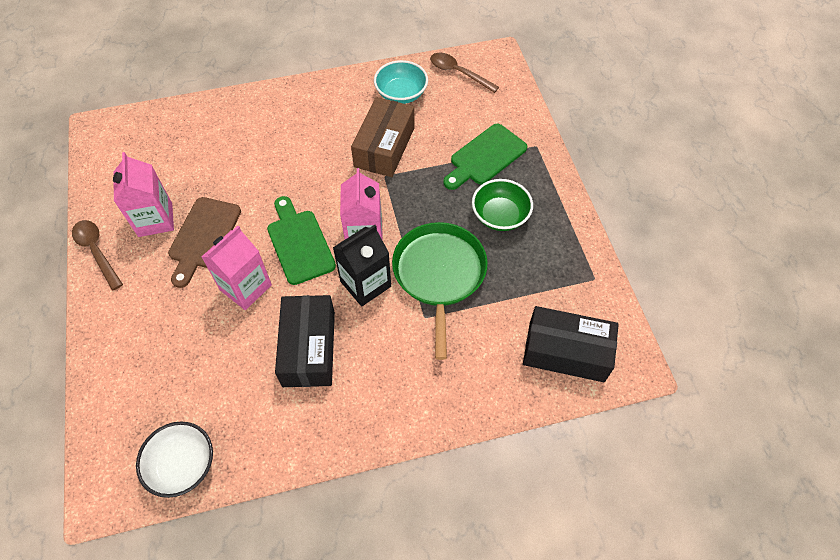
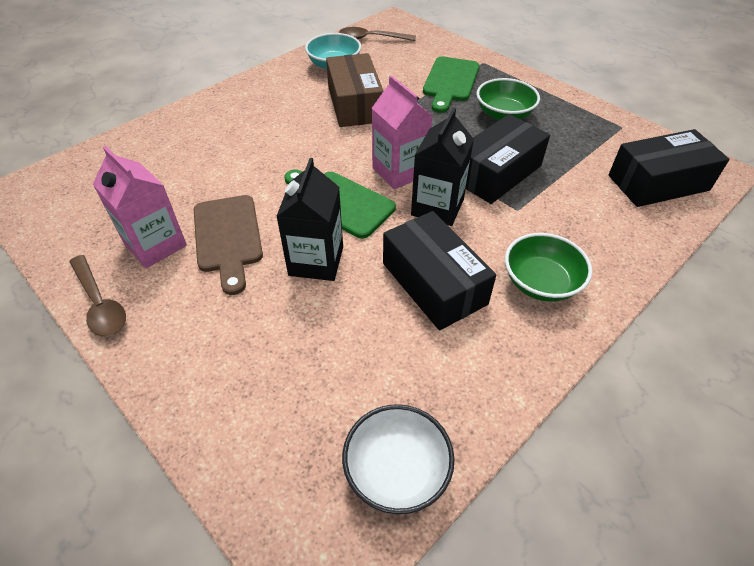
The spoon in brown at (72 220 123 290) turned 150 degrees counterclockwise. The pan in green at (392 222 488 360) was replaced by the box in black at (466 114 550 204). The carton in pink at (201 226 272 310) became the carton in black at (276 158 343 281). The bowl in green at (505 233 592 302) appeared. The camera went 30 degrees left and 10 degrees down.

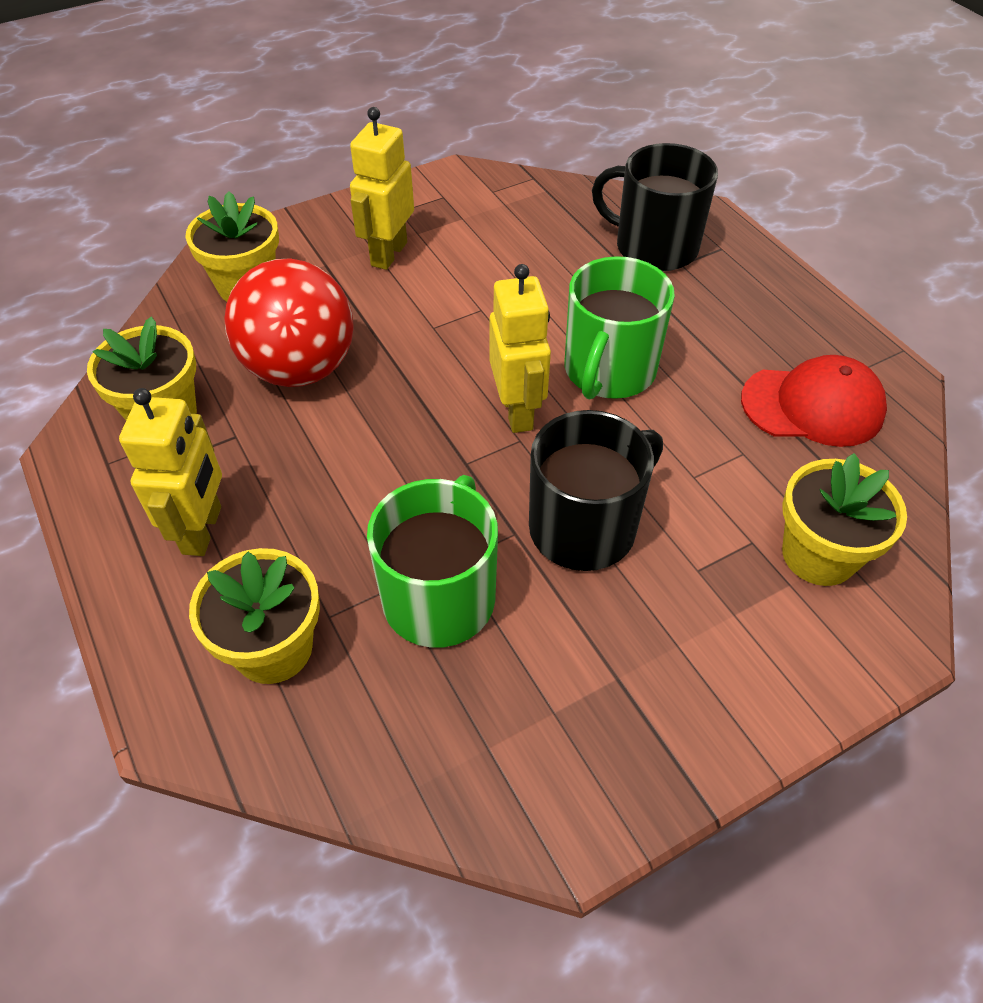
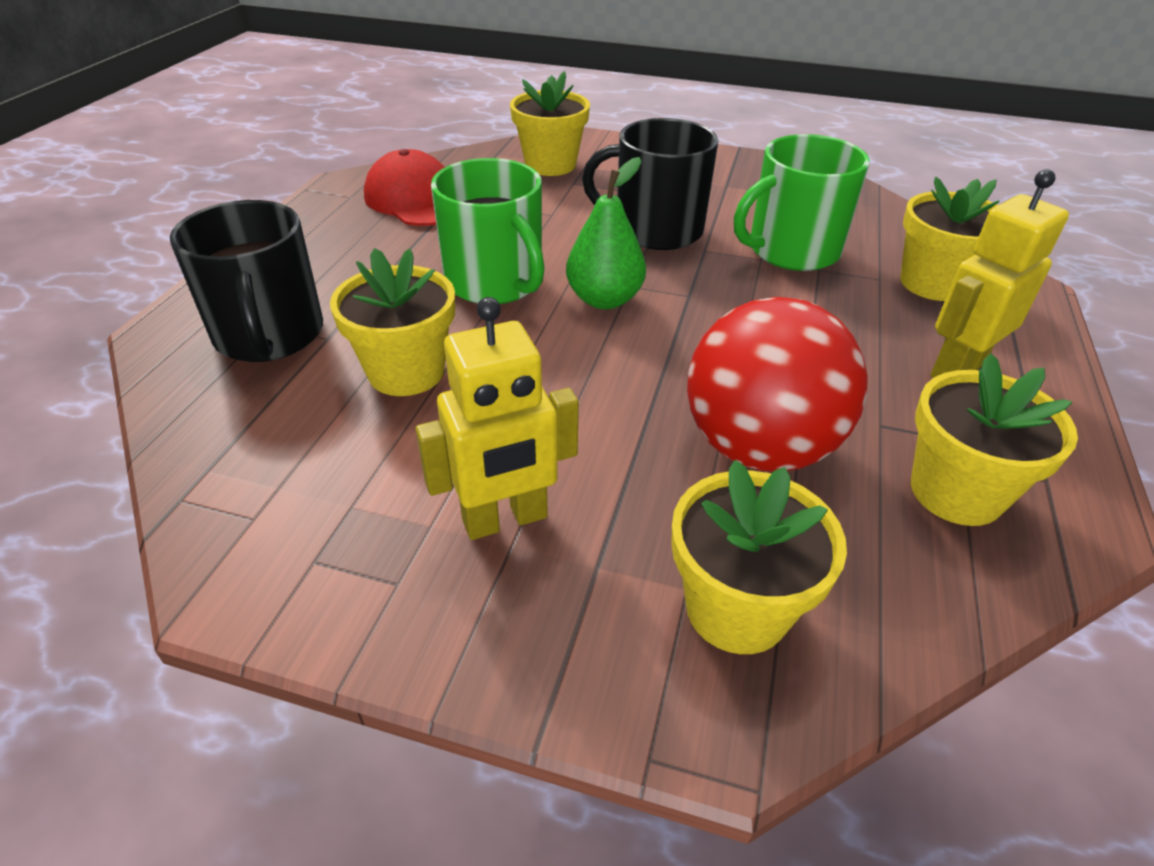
The mug in green at (564 256 675 399) turned 75 degrees clockwise. The robot in yellow at (490 264 551 433) was replaced by the pear in green at (566 157 646 309). The flower pot in yellow at (330 248 455 396) appeared. The camera went 135 degrees left and 10 degrees down.

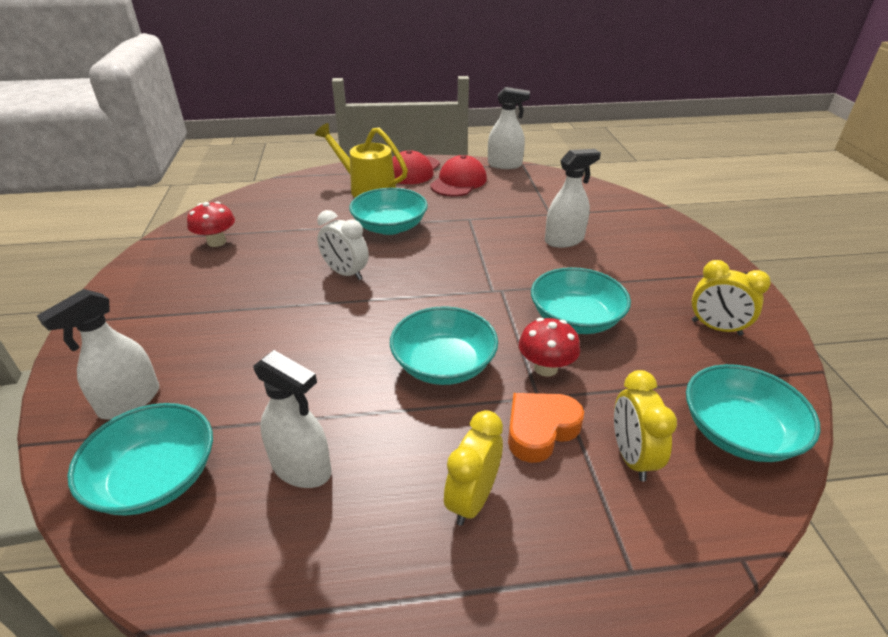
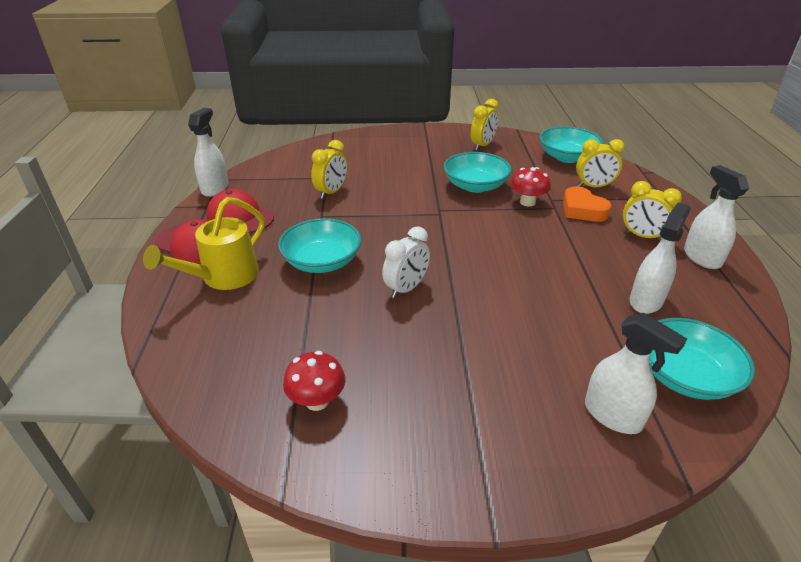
The spray bottle in white moved from (545 149 601 248) to (684 165 749 269). The bowl in turquoise at (390 306 498 385) disappeared. The clock in yellow at (311 140 348 199) appeared. The camera went 85 degrees left and 0 degrees up.

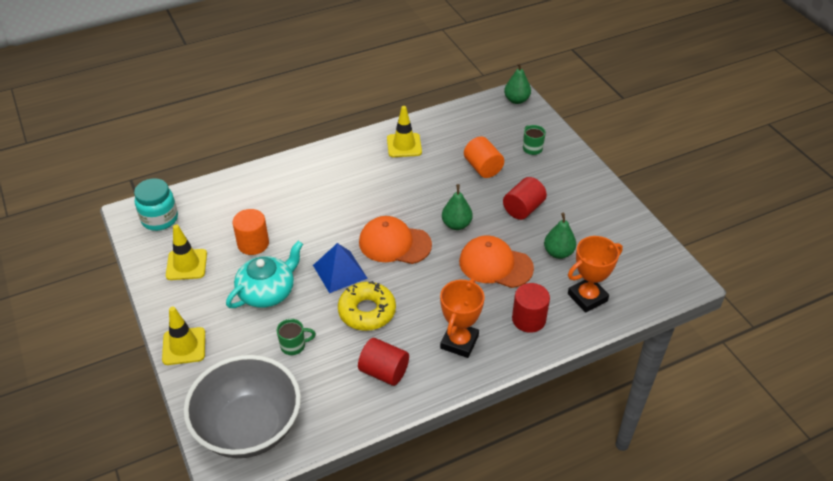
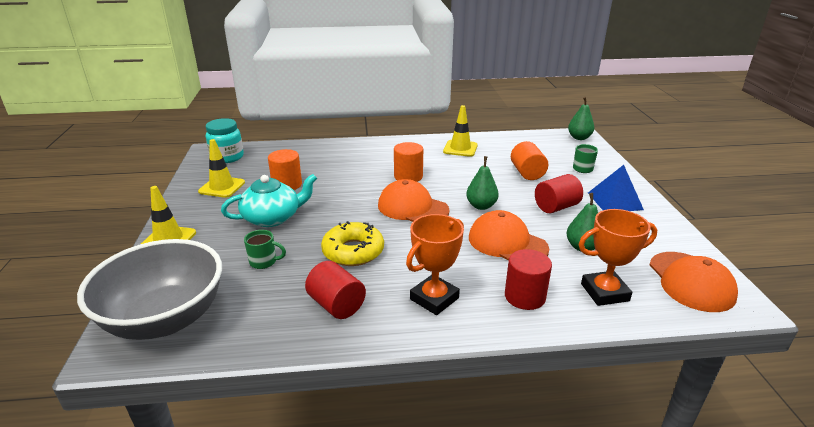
The pyramid in blue moved from (313 243 368 293) to (588 165 644 211). The cylinder in orange at (394 142 423 182) appeared. The cap in orange at (650 252 738 312) appeared. The camera went 20 degrees right and 15 degrees down.

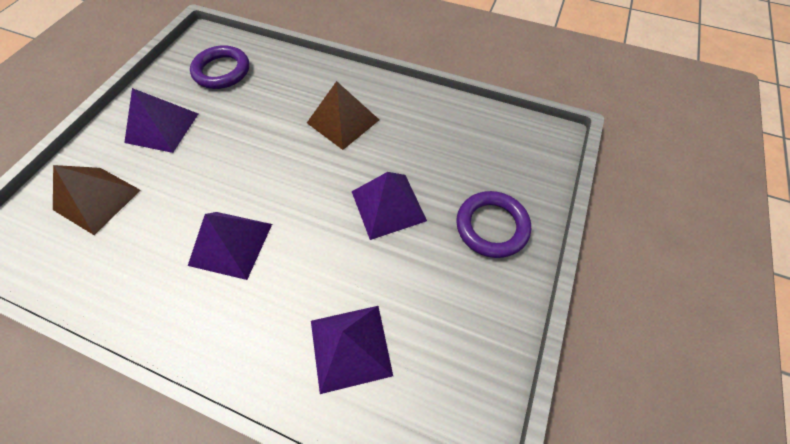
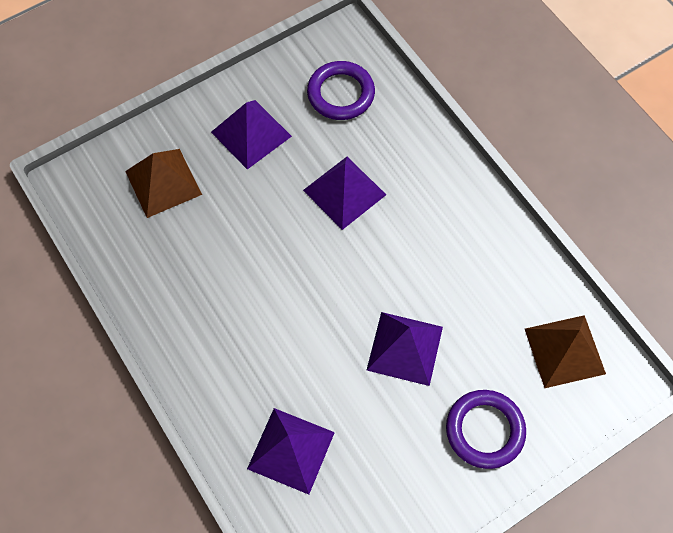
The pyramid in brown moved from (307 81 379 150) to (525 315 606 388). The pyramid in purple moved from (188 212 272 280) to (303 157 386 230). The camera went 35 degrees right and 5 degrees up.

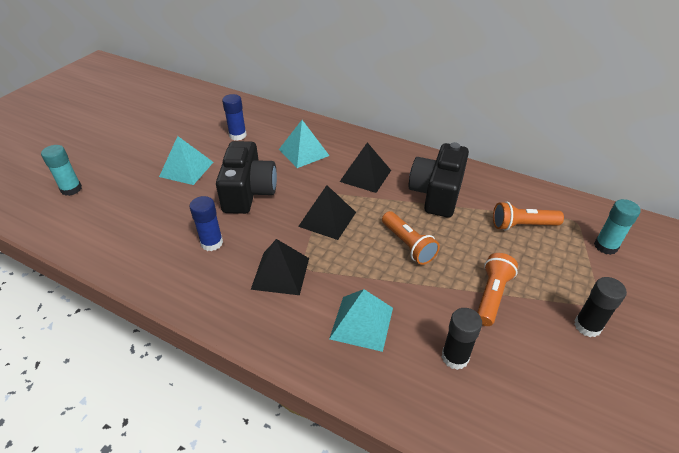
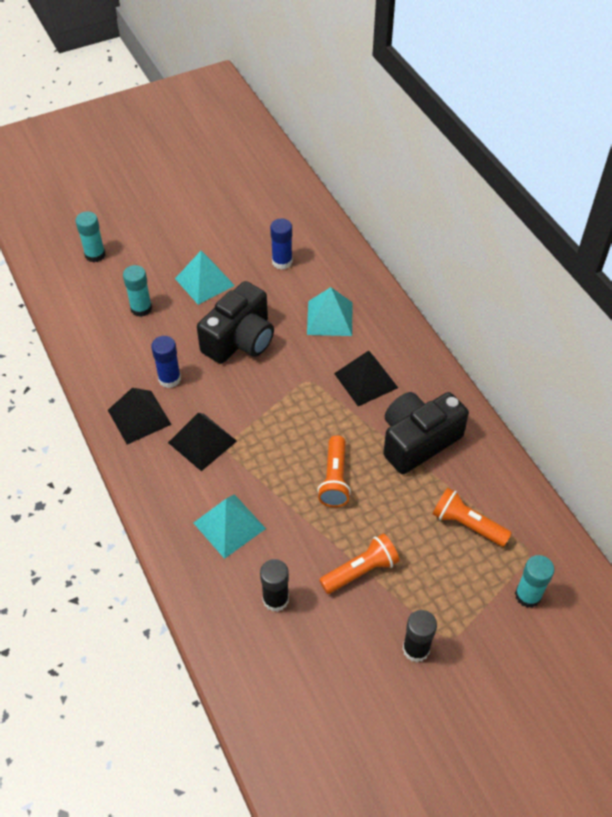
The pyramid in black moved from (298 185 356 240) to (108 388 172 445). The glue stick in turquoise at (123 265 152 317) appeared. The camera went 35 degrees right and 10 degrees up.

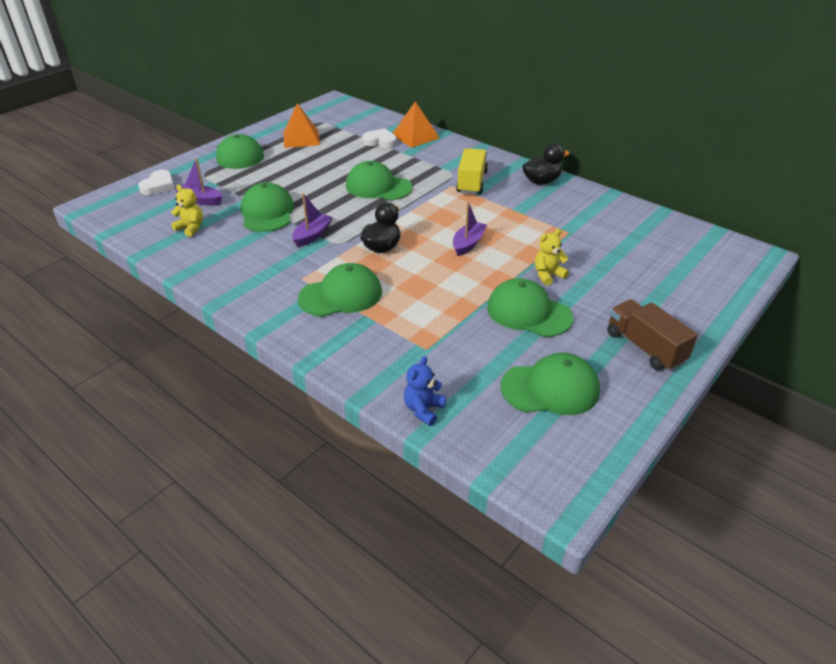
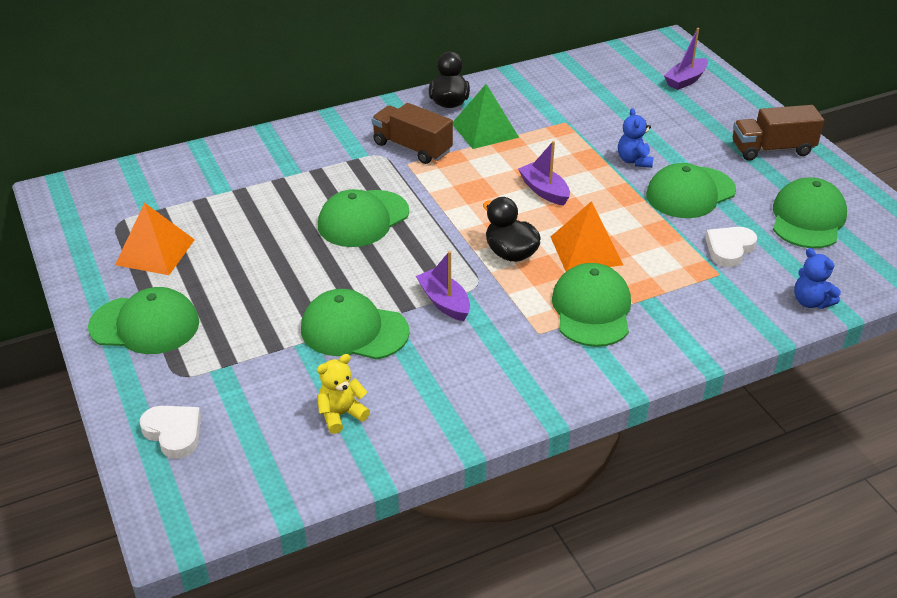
The pyramid in orange moved from (393 101 439 148) to (551 201 623 271). The heart in white moved from (362 128 397 148) to (705 227 757 267). The truck in yellow at (456 148 488 194) became the truck in brown at (372 103 453 164). The boat in purple moved from (176 158 222 206) to (664 28 708 90). The teddy bear in yellow at (535 229 569 286) became the teddy bear in blue at (618 108 654 168). The pyramid in green at (453 84 519 149) appeared. The camera went 65 degrees left and 0 degrees up.

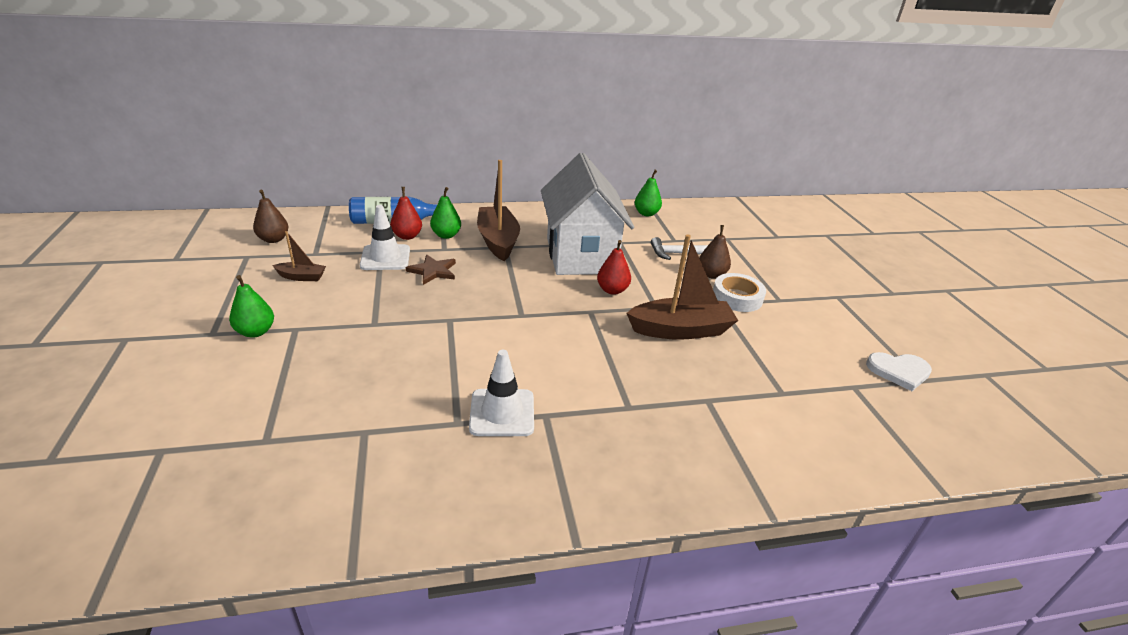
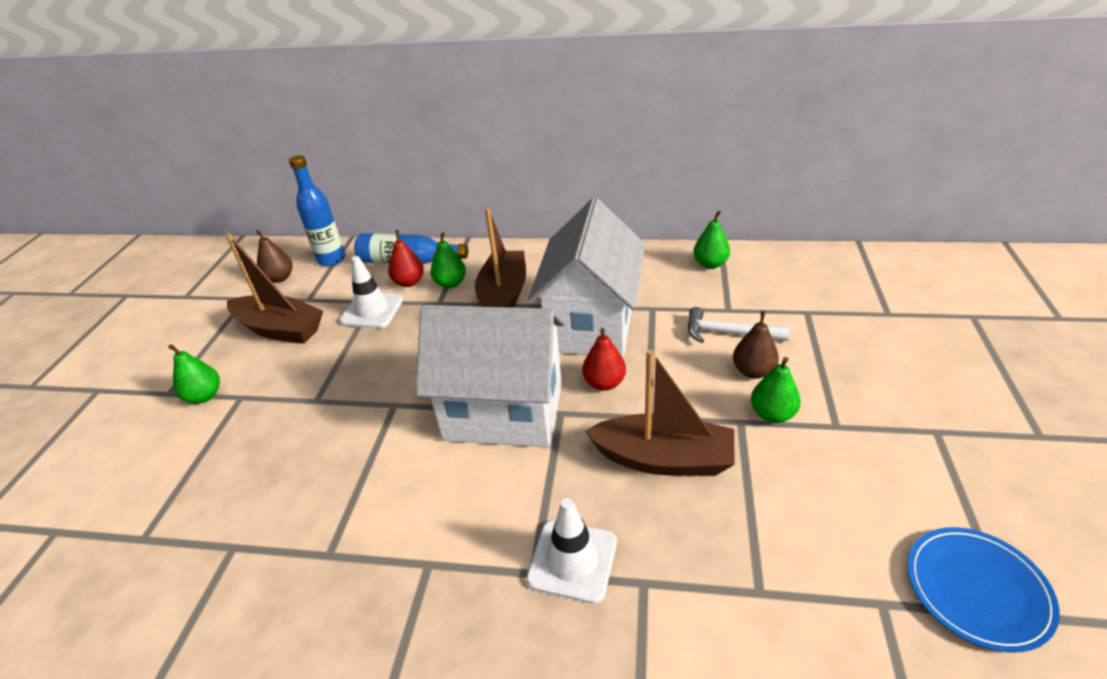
The boat in brown at (272 231 326 281) changed to 2.00 times the size. The star in brown at (406 255 456 285) disappeared. The tape in white at (713 273 766 312) was replaced by the pear in green at (751 357 801 423). The traffic cone in white moved from (469 350 534 436) to (526 498 617 604). The heart in white at (866 352 932 391) was replaced by the plate in blue at (907 527 1060 652). The bottle in blue at (289 155 345 266) appeared. The house in white at (416 305 566 448) appeared. The camera went 25 degrees right and 5 degrees up.

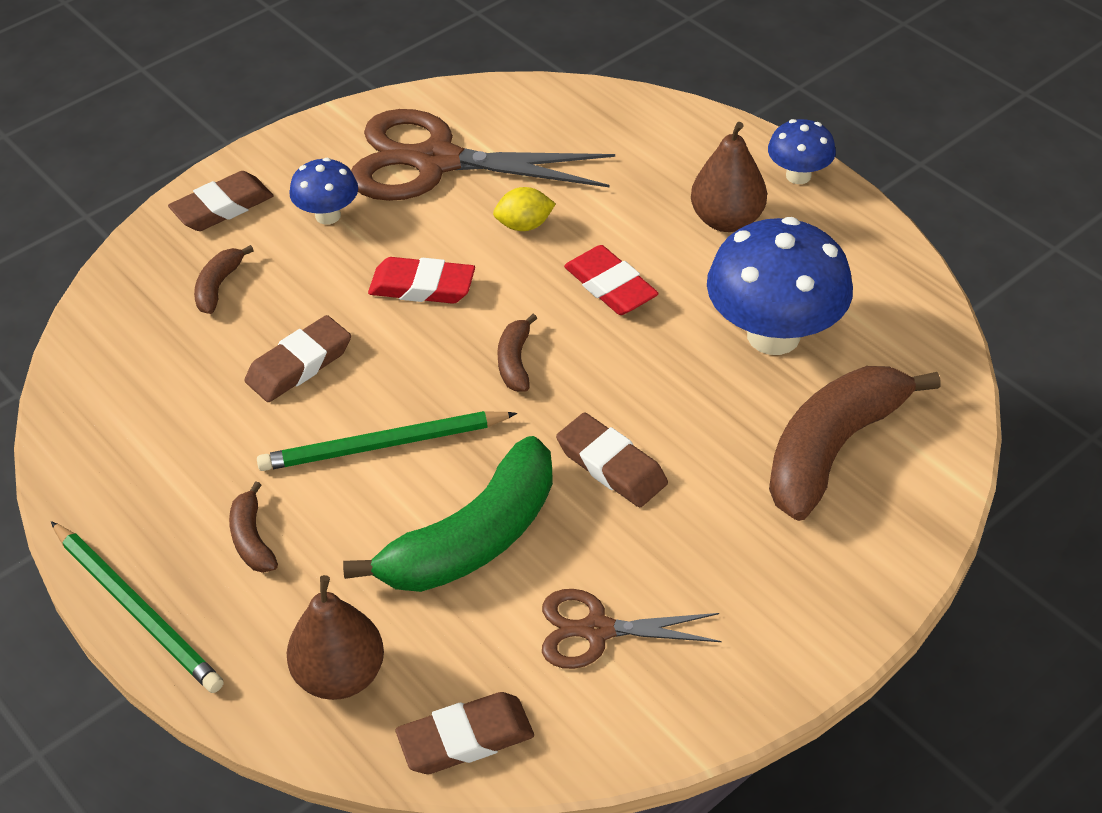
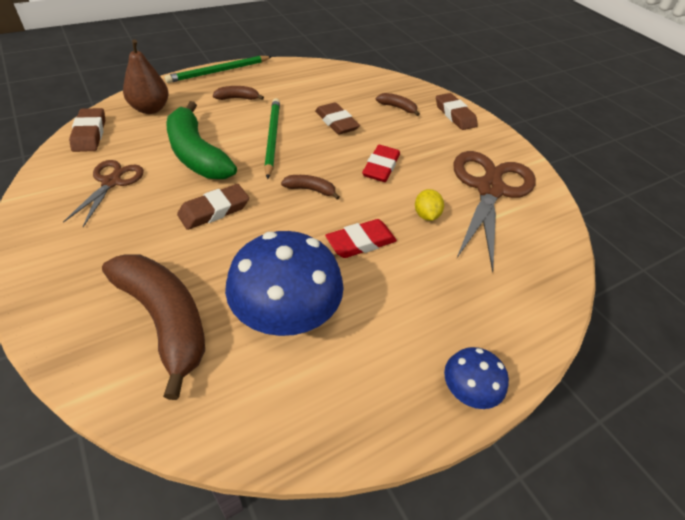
The pear in brown at (691 122 767 232) disappeared. The mushroom in blue at (289 158 358 225) disappeared. The camera went 95 degrees right and 0 degrees up.

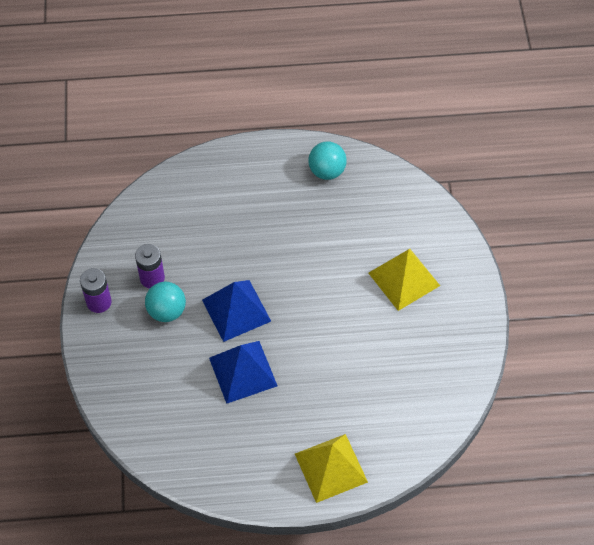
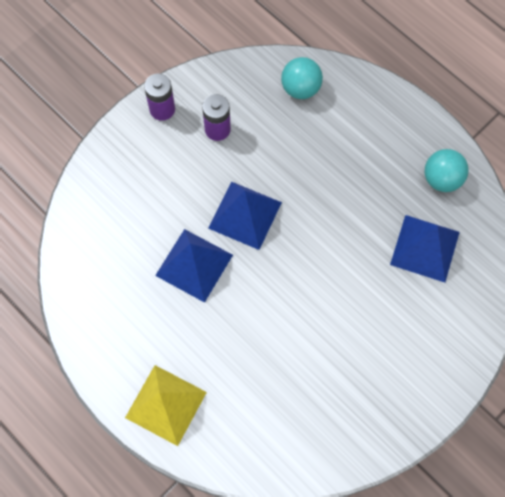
The pyramid in yellow at (369 249 440 311) disappeared. The ball in turquoise moved from (145 282 186 322) to (281 57 323 99). The pyramid in blue at (390 215 460 282) appeared. The camera went 50 degrees right and 10 degrees up.

